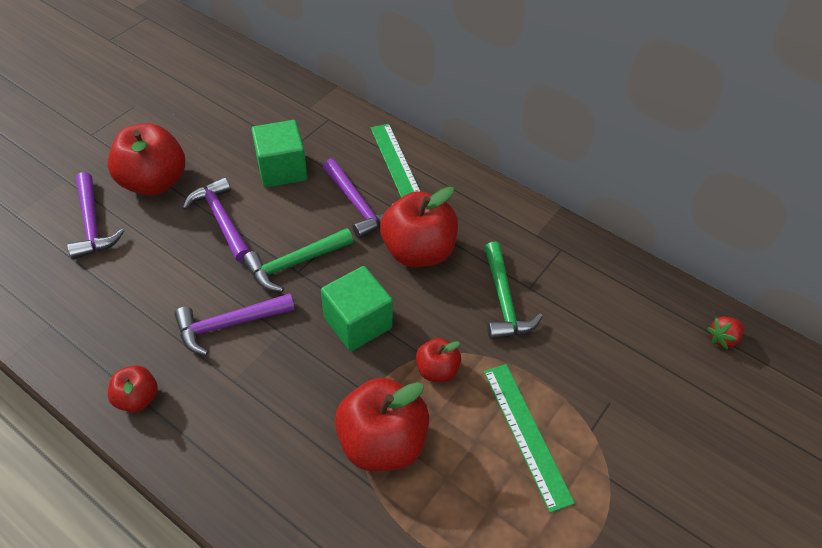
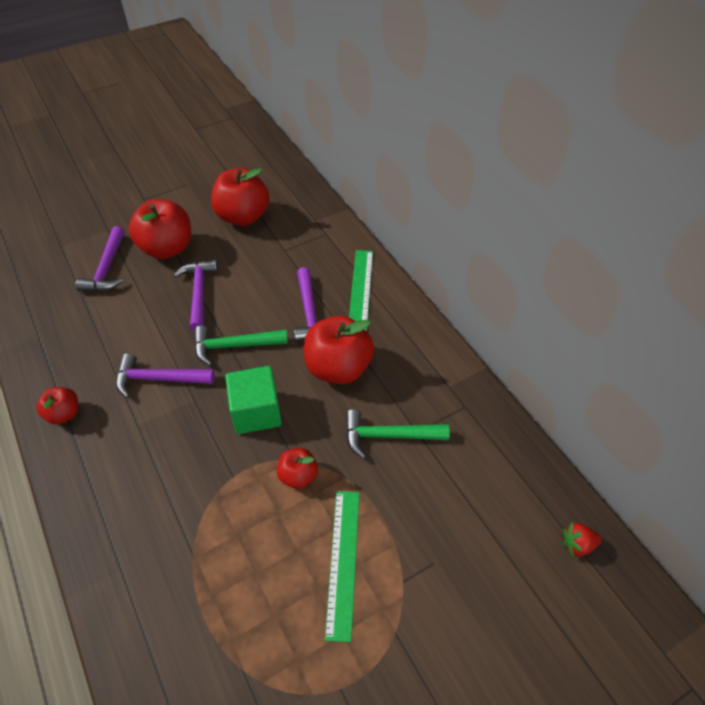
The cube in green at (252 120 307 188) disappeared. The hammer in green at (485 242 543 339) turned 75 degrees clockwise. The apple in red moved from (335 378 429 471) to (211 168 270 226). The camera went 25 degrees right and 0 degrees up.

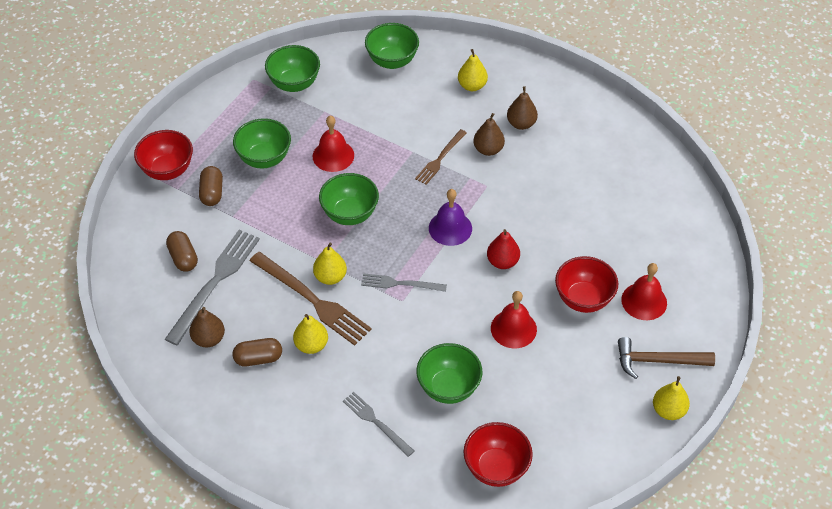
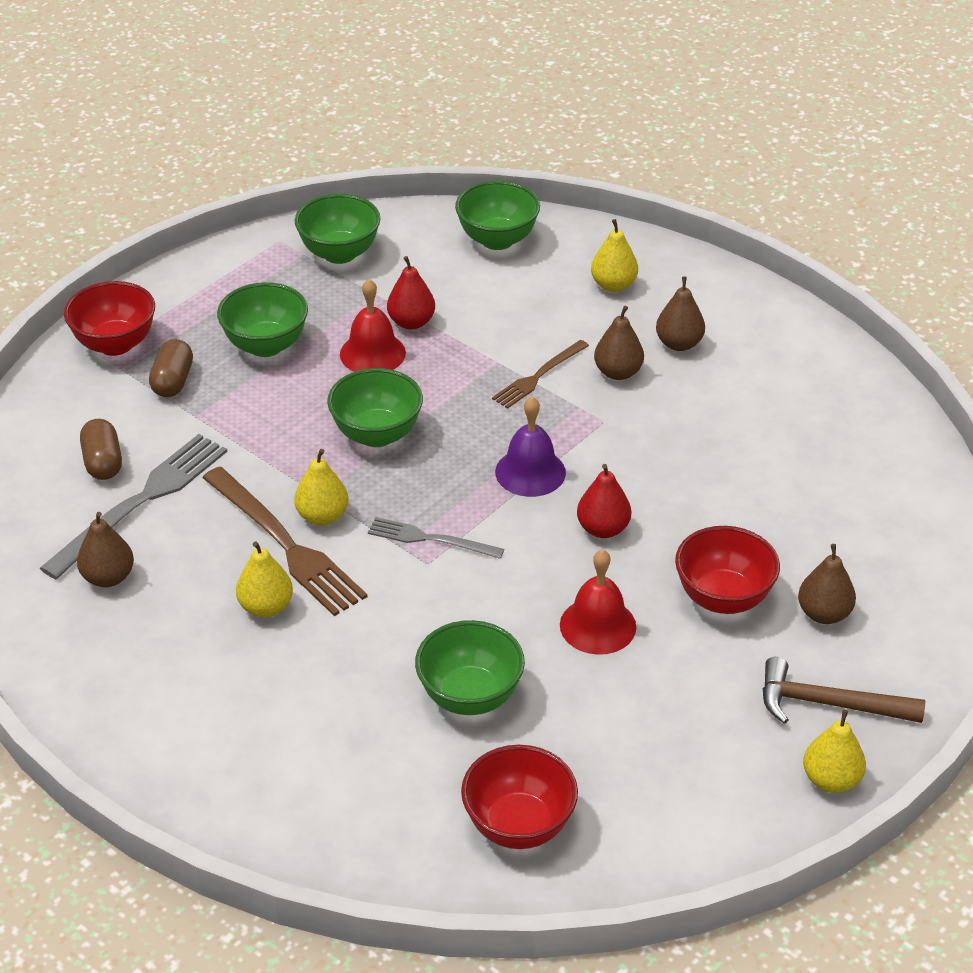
The bell in red at (621 263 667 320) was replaced by the pear in brown at (798 544 856 624). The capsule in brown at (233 338 282 366) disappeared. The fork in grey at (343 392 414 457) disappeared. The pear in red at (387 256 435 329) appeared. The camera went 10 degrees right and 10 degrees down.

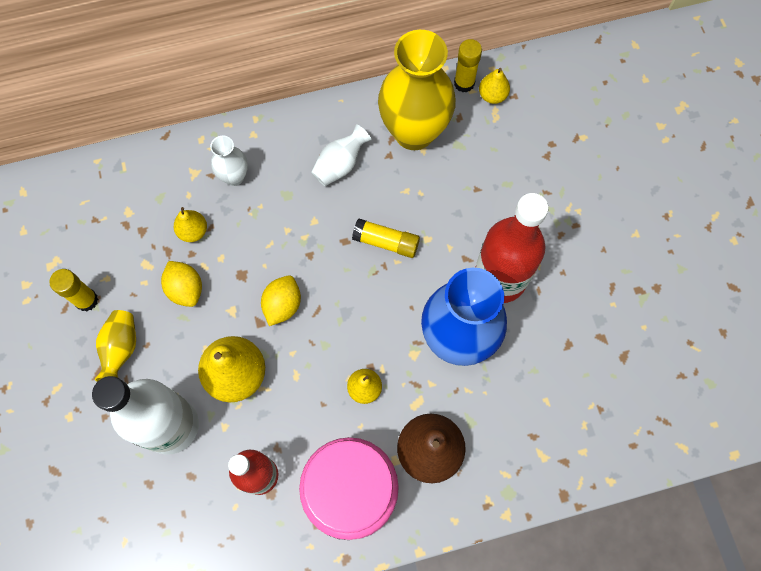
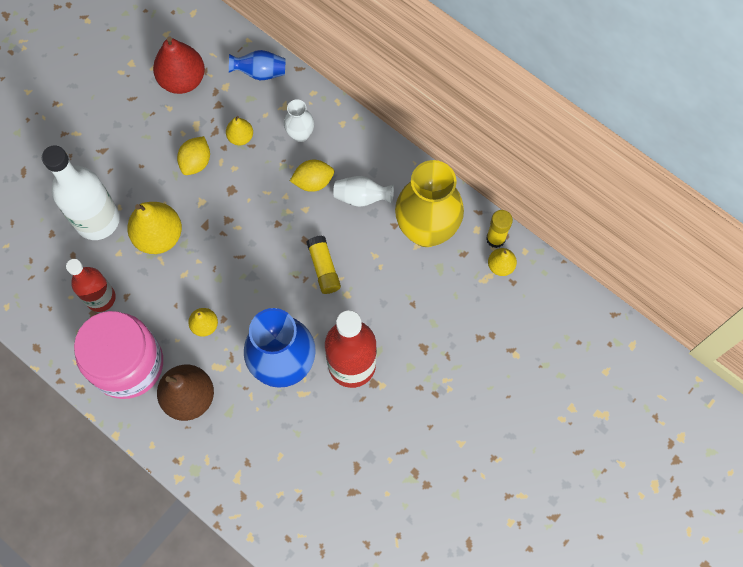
The glue stick in yellow at (49 269 98 311) disappeared. The lemon in yellow moved from (261 275 301 326) to (290 160 334 192). The vase in yellow at (95 310 136 382) disappeared. The pear in red at (153 36 205 94) appeared. The vase in blue at (229 50 285 80) appeared. The camera went 55 degrees right and 0 degrees up.

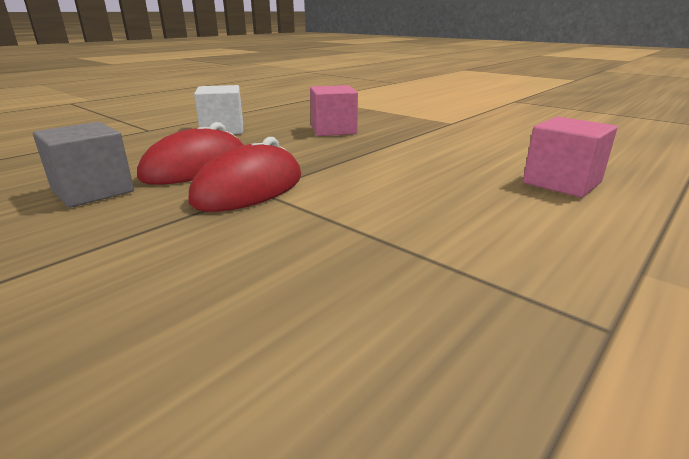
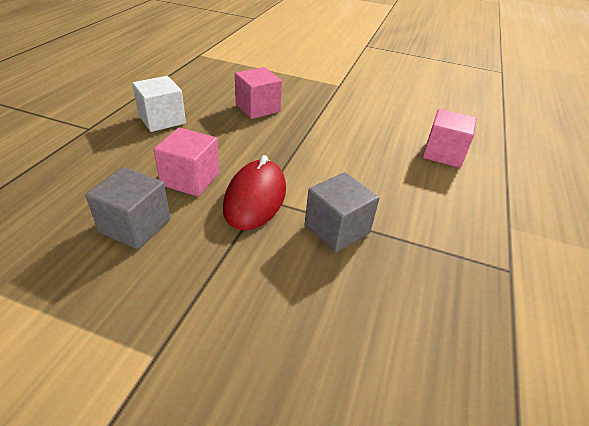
The mouse in red at (137 122 243 185) was replaced by the cube in pink at (153 127 220 197). The cube in grey at (305 172 379 253) appeared. The camera went 25 degrees left and 15 degrees up.

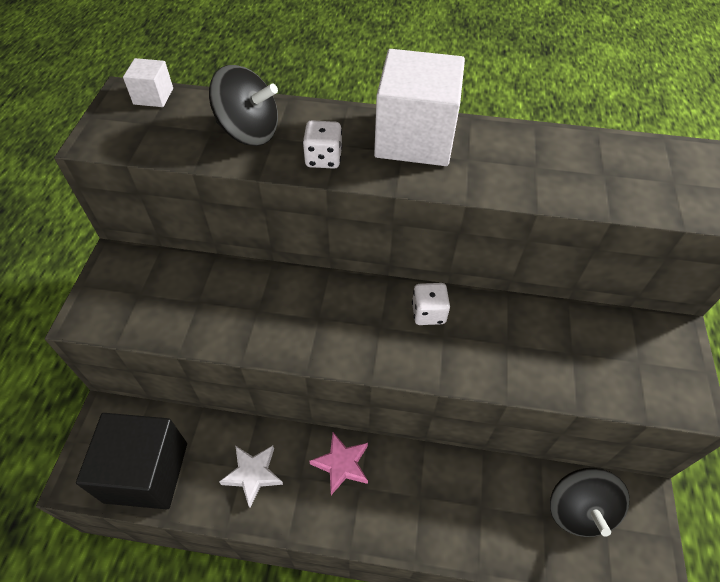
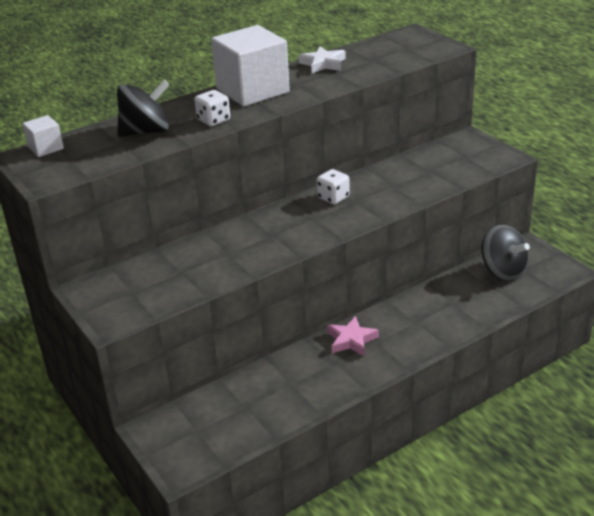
The cube in black at (76 413 187 510) disappeared. The star in white moved from (219 445 283 508) to (298 46 346 73). The camera went 40 degrees left and 20 degrees down.

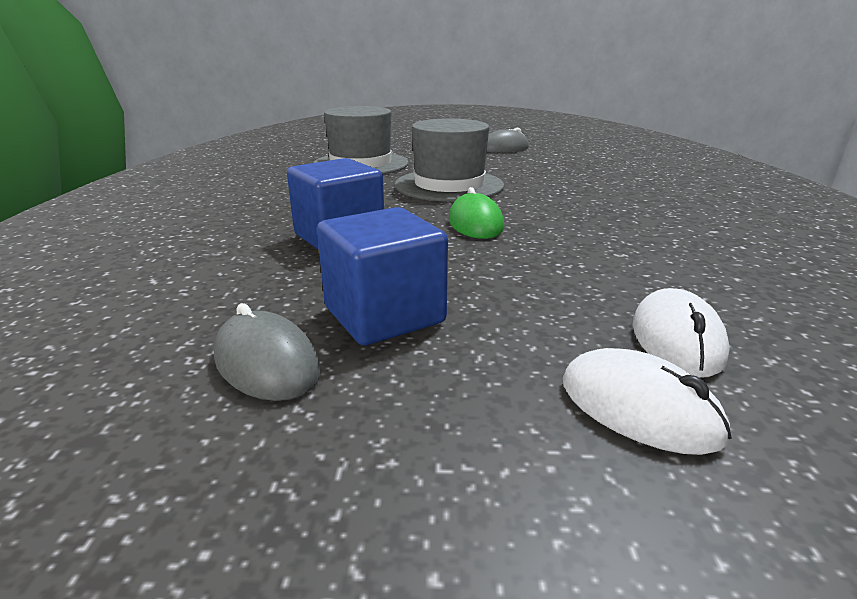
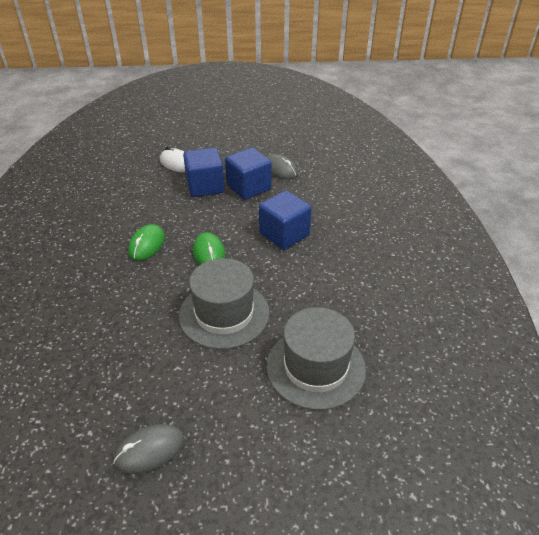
The mouse in white at (633 288 730 378) disappeared. The cube in blue at (183 148 224 197) appeared. The mouse in green at (128 224 165 261) appeared. The camera went 175 degrees right and 15 degrees up.

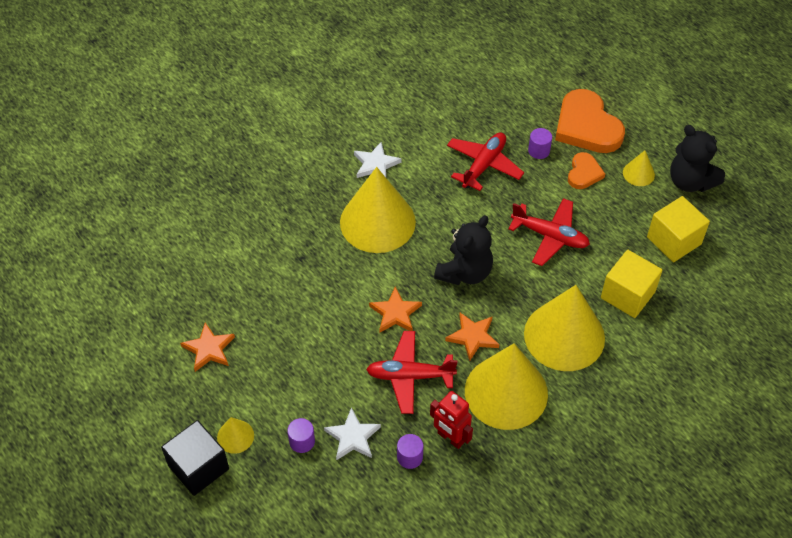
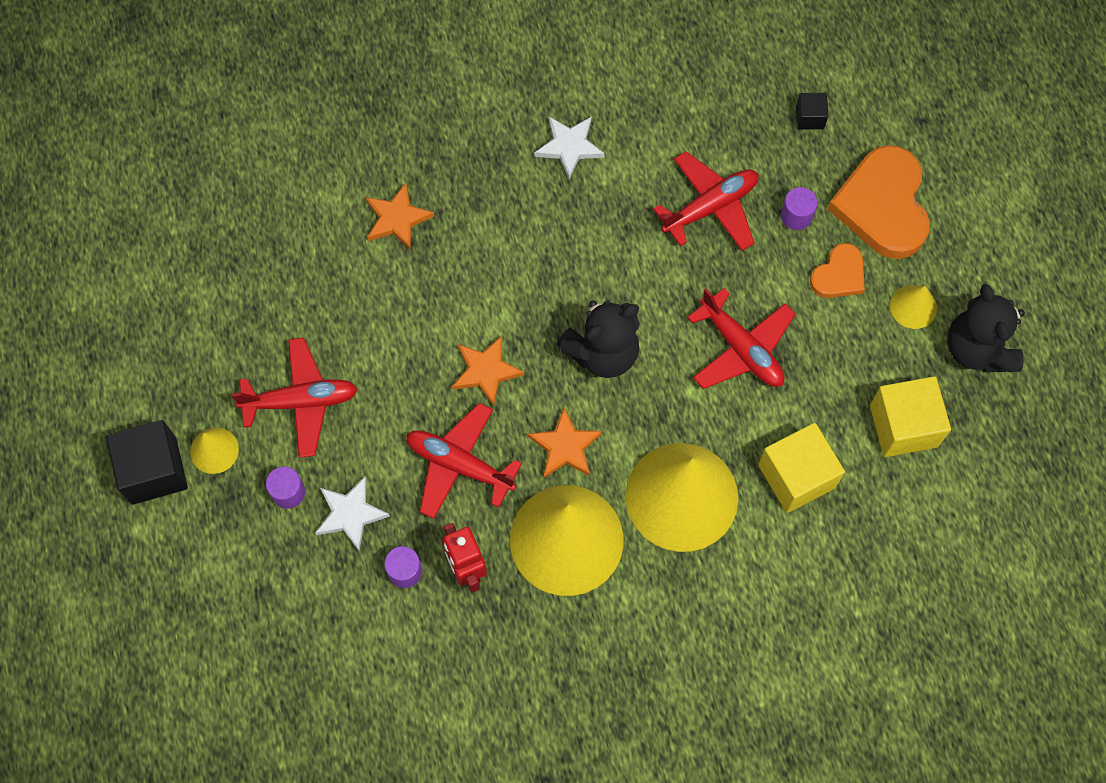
The cone in yellow at (340 167 416 253) disappeared. The star in orange moved from (180 322 235 372) to (365 183 434 250). The cube in black at (796 93 828 130) appeared. The plane in red at (231 337 357 458) appeared. The camera went 25 degrees right and 15 degrees up.

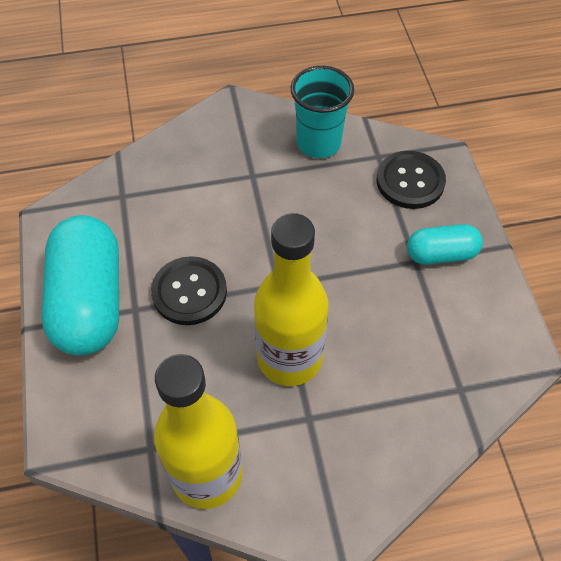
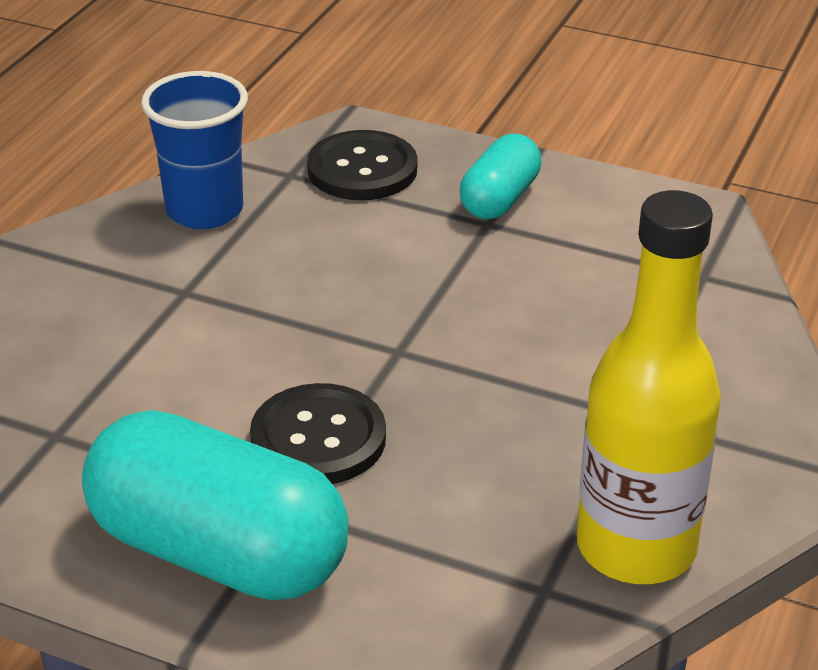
The cup in turquoise at (291 66 354 158) became the cup in blue at (141 71 248 229). The bottle in yellow at (254 213 329 386) disappeared. The camera went 55 degrees left and 20 degrees down.

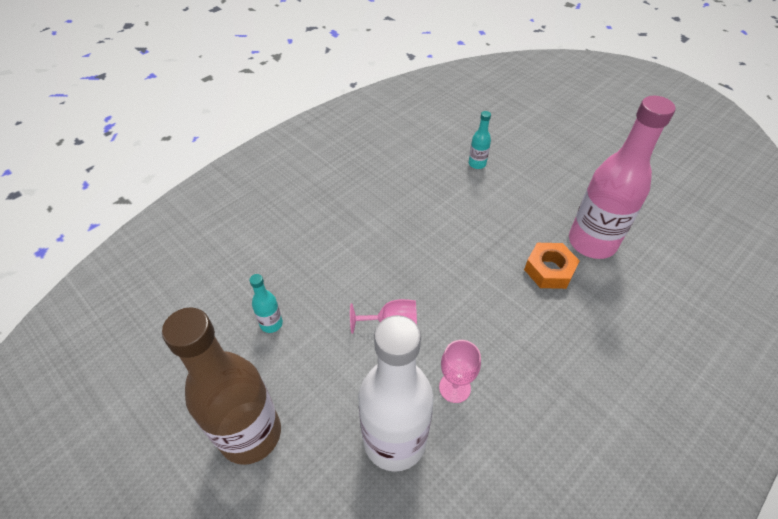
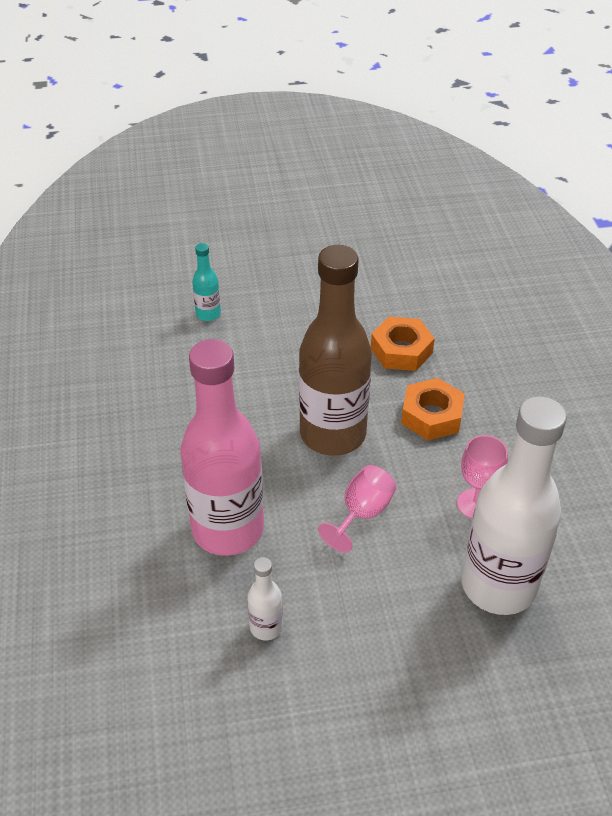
The bottle in pink moved from (569 96 675 259) to (180 339 264 556). The bottle in turquoise at (249 274 283 333) became the bottle in white at (247 557 283 640). The bottle in brown moved from (162 307 281 465) to (299 245 372 456). The nut in orange at (401 378 465 440) appeared. The camera went 55 degrees left and 5 degrees down.

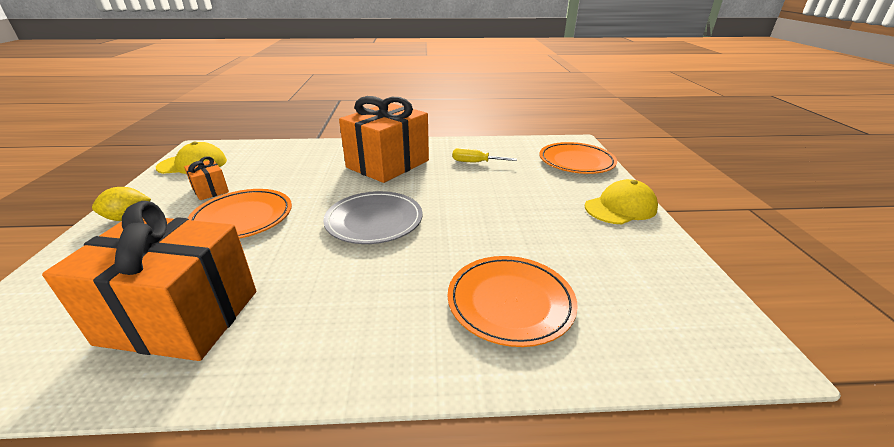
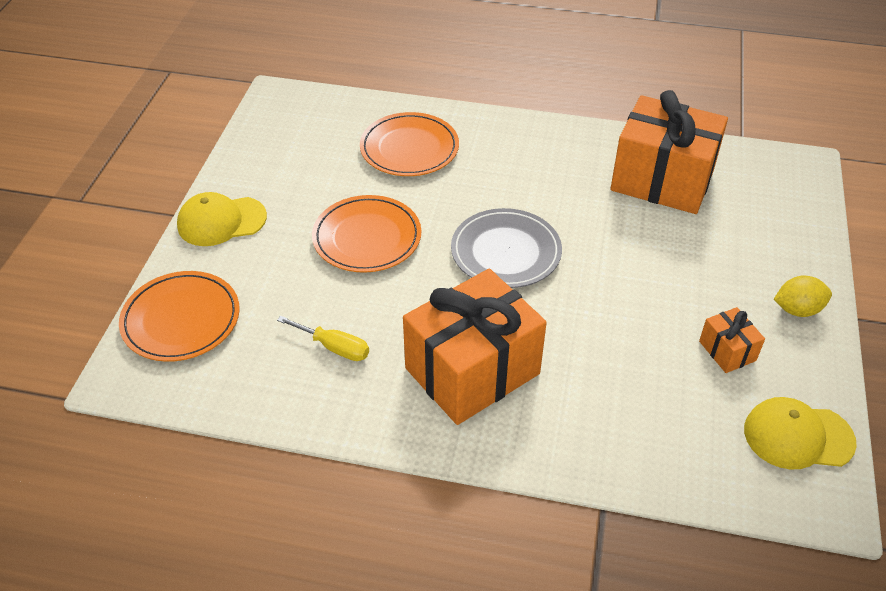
The plate in orange moved from (188 189 292 239) to (312 195 421 273). The camera went 165 degrees left and 15 degrees up.

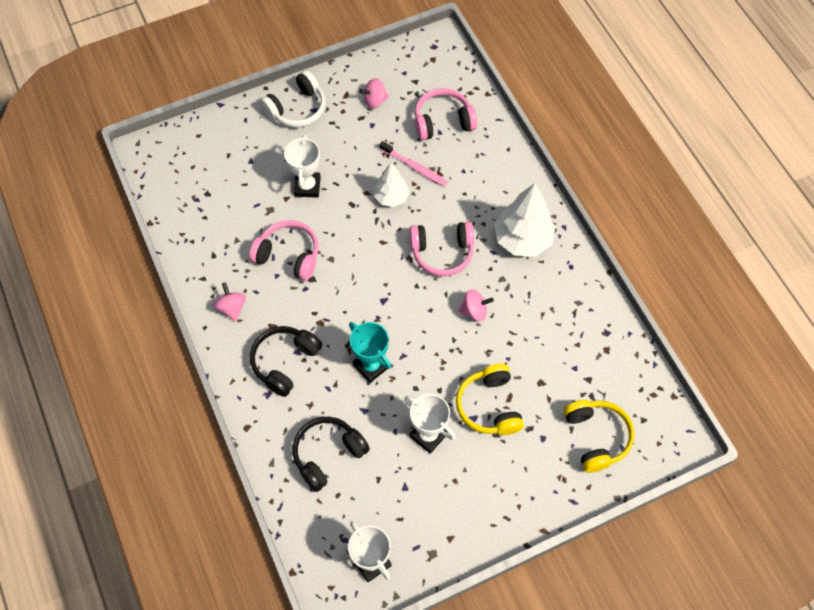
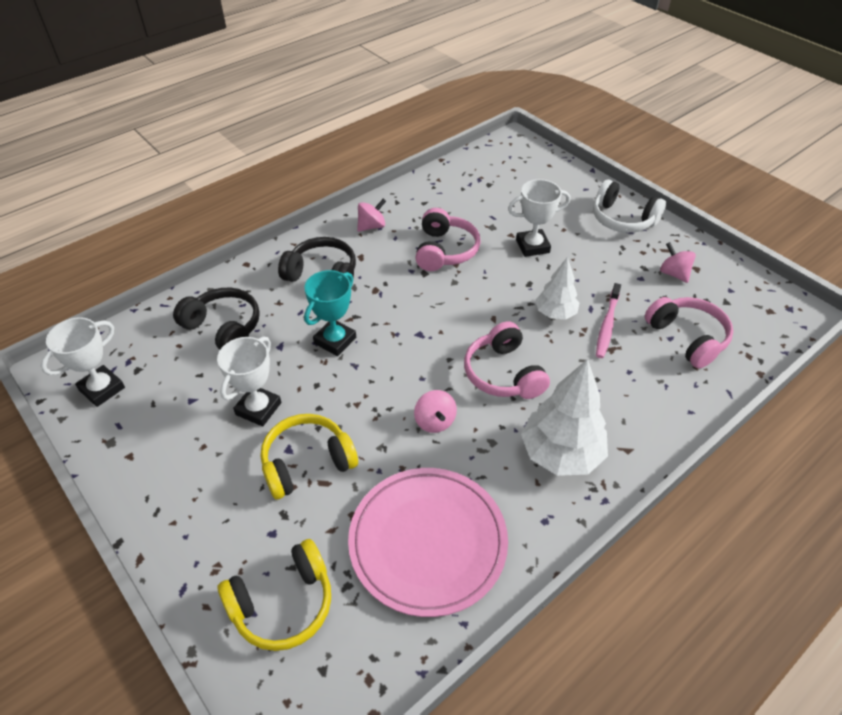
The plate in pink at (348 468 508 617) appeared. The camera went 75 degrees right and 15 degrees down.

